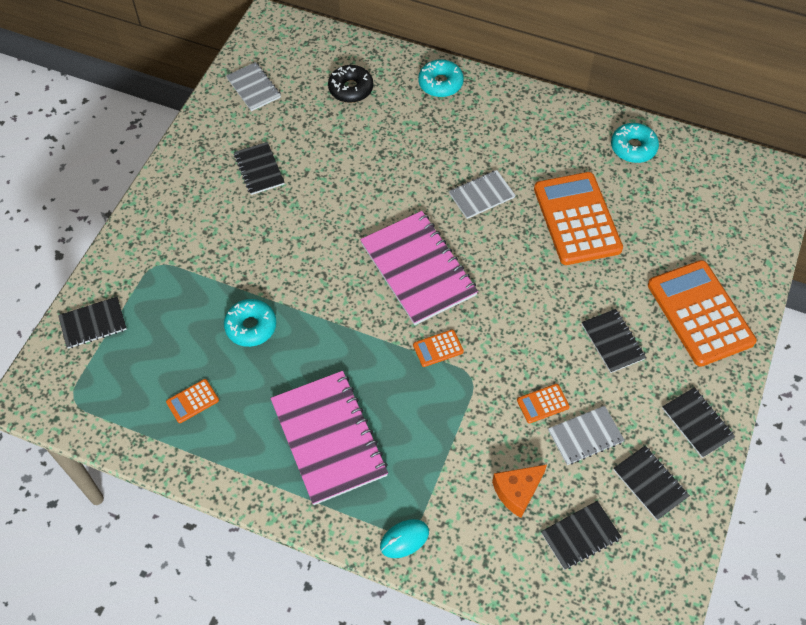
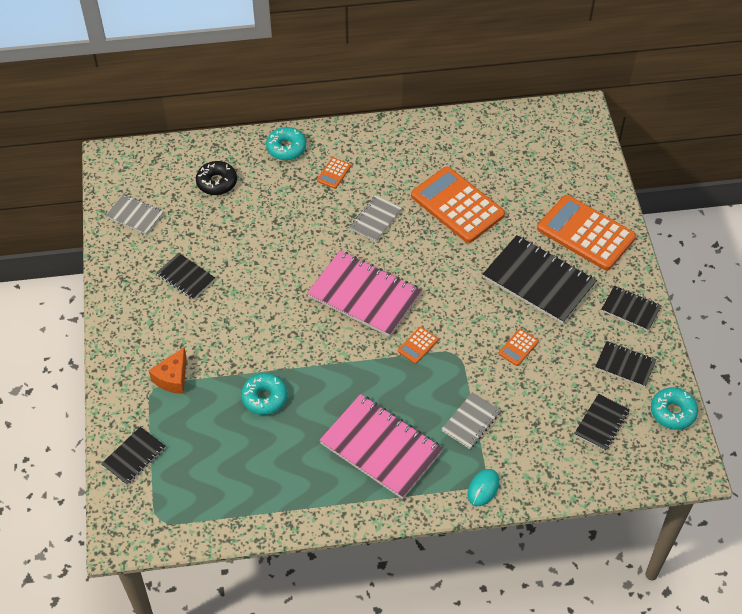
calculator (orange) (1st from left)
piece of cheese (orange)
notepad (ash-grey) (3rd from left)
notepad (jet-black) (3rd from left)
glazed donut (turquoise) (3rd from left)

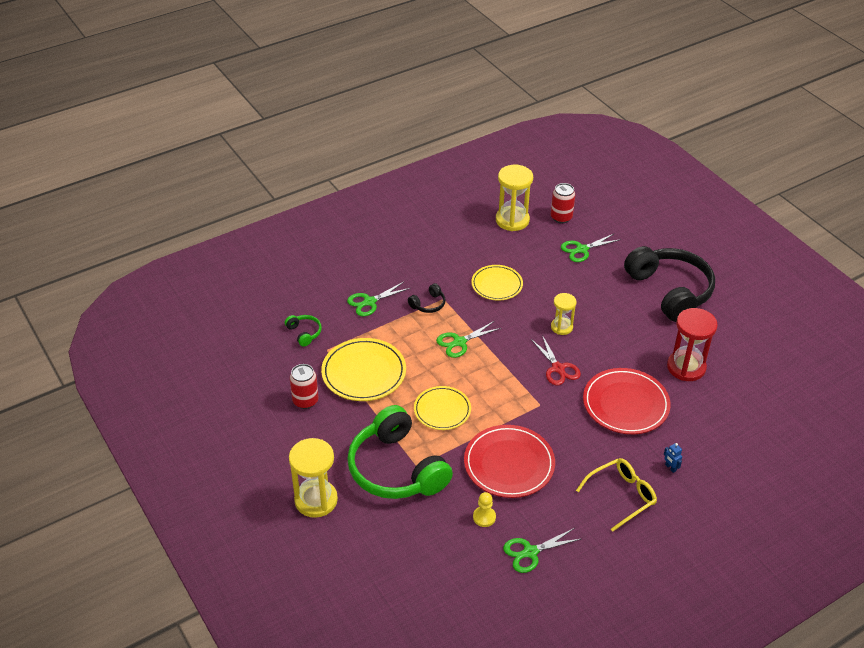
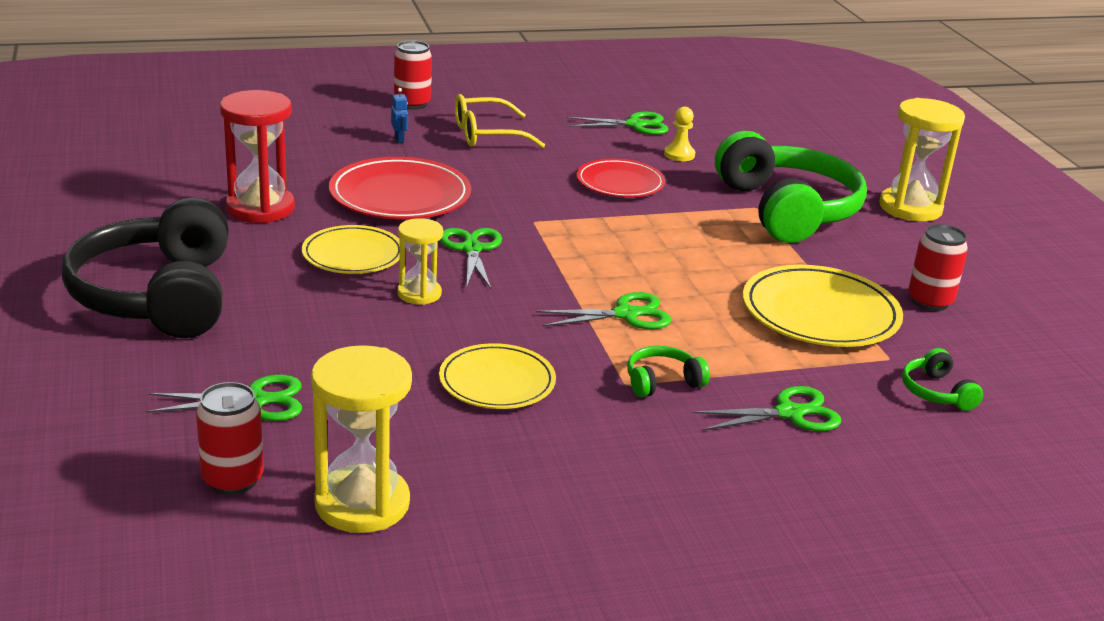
headset (emerald) (1st from left)
plate (golden) (1st from left)
plate (crimson) (2nd from left)
scissors (emerald) (2nd from left)
can (crimson) (2nd from left)

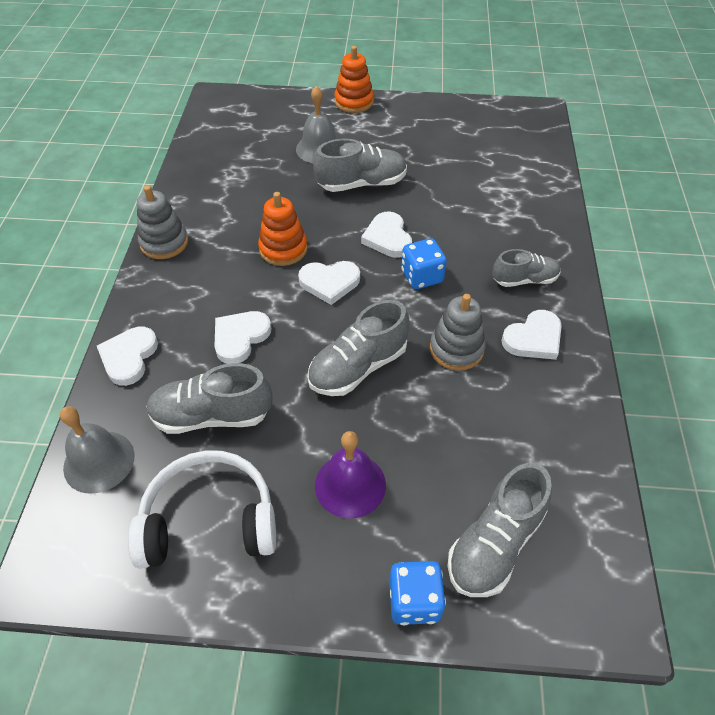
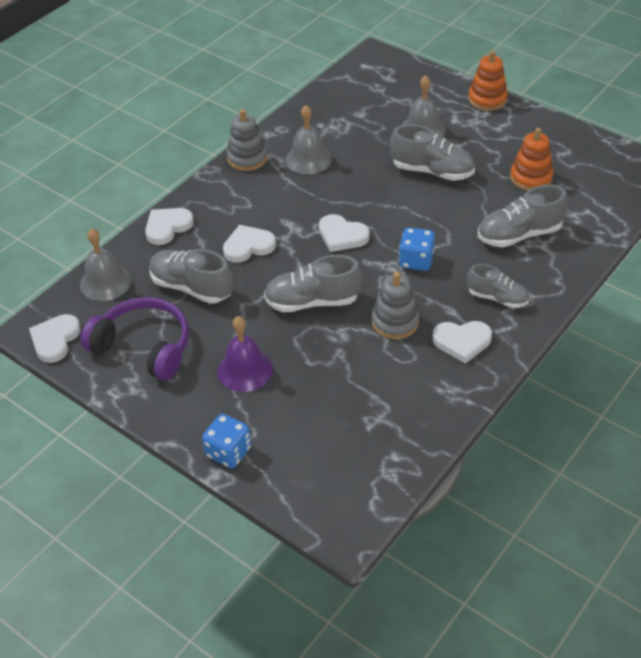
headset (purple)
ring stacker (orange) (2nd from left)
heart (white) (1st from left)
sneaker (ash-grey) (5th from left)
bell (ash-grey) (2nd from left)

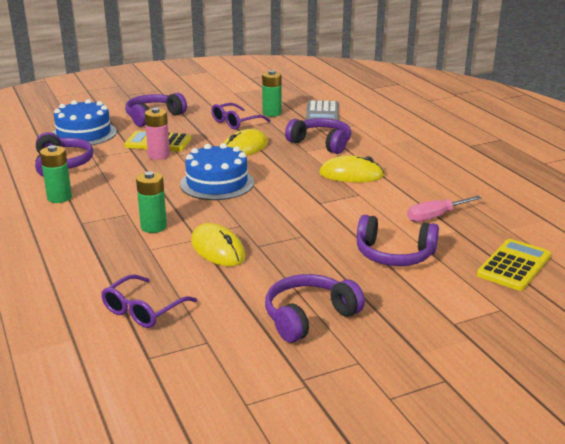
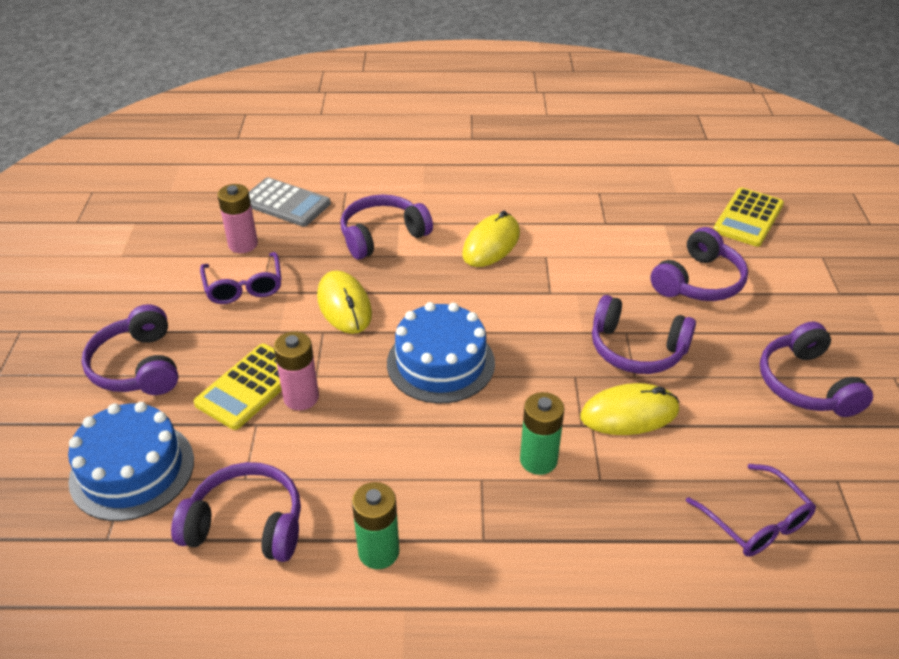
AA battery (rosy) (1st from left)
hand screwdriver (rosy)
calculator (golden) (2nd from left)
headset (purple) (4th from left)

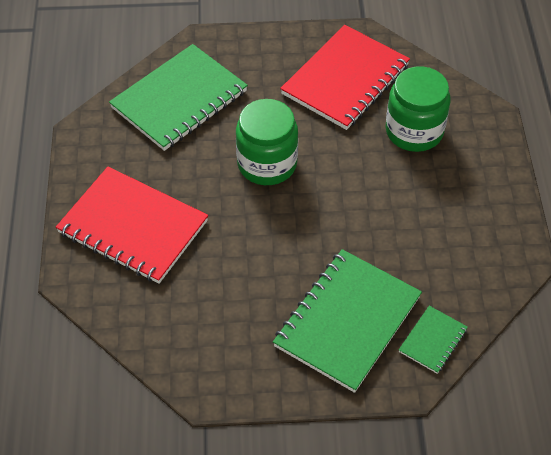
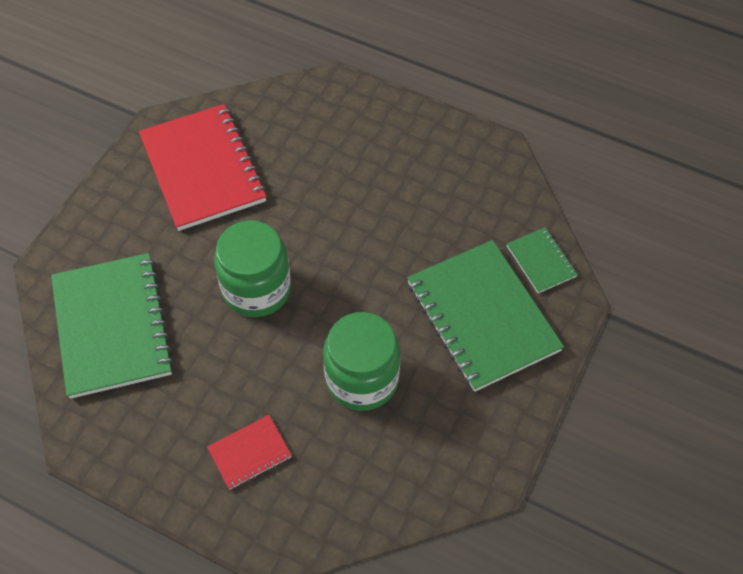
notepad (crimson) (2nd from left)
preserve jar (emerald) (2nd from left)

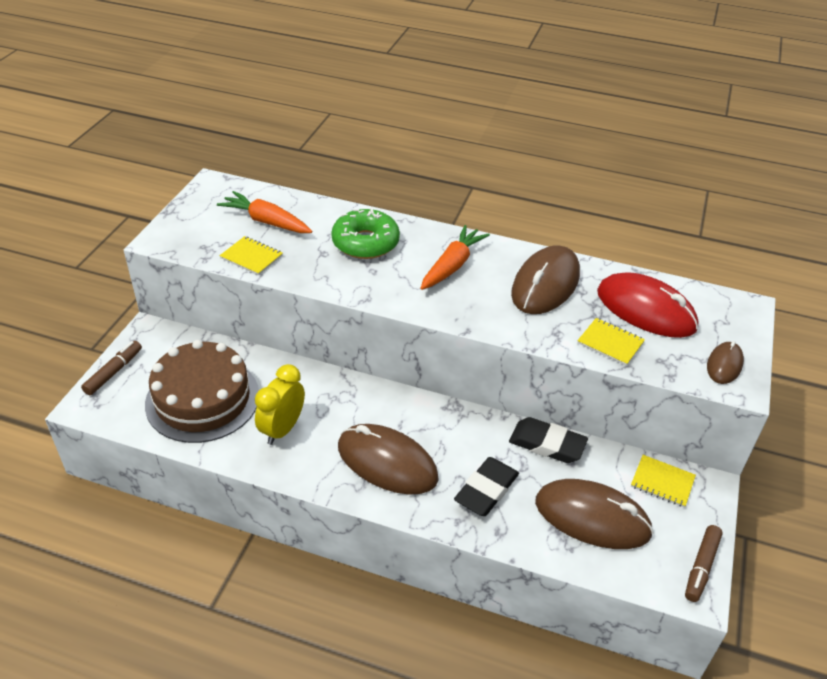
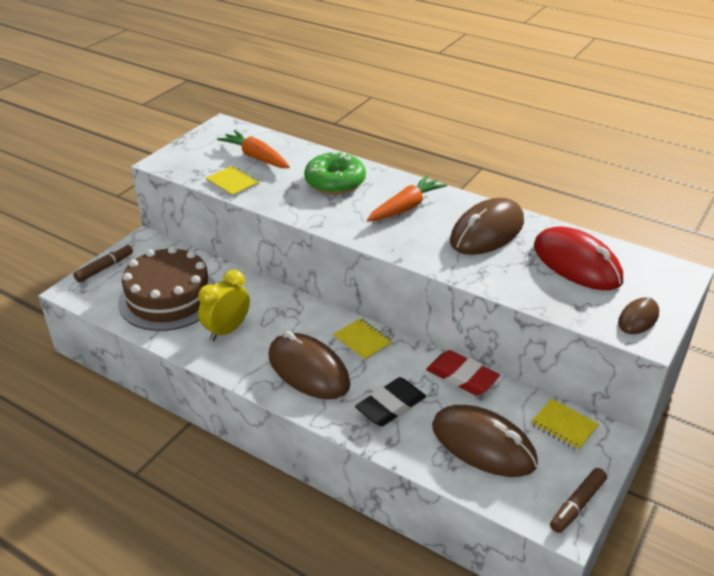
pencil eraser (crimson)
notepad (golden) (2nd from left)

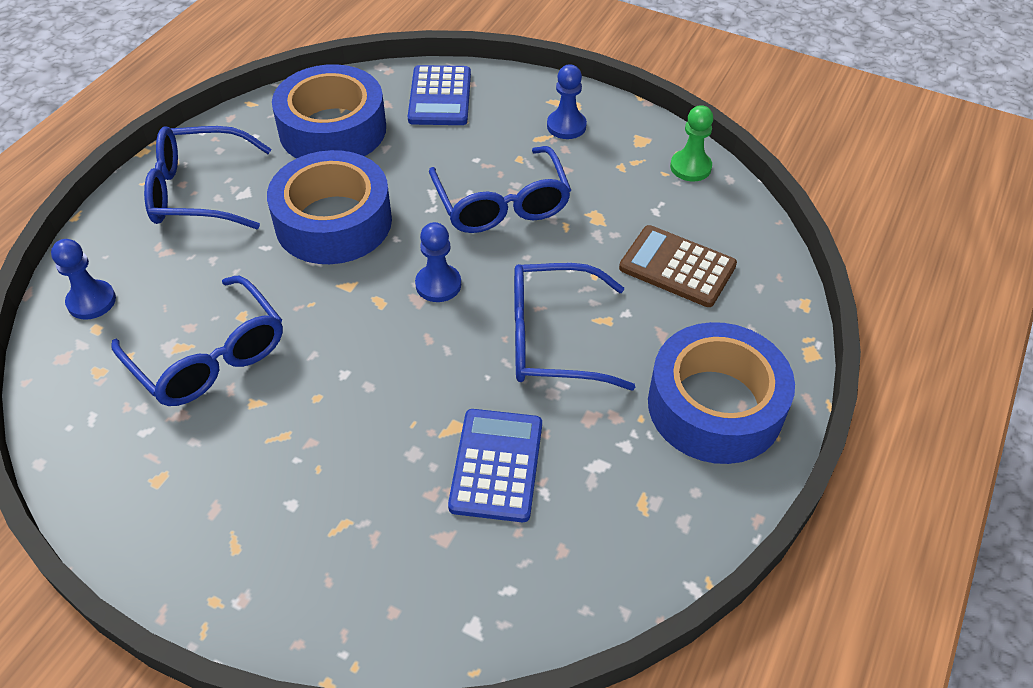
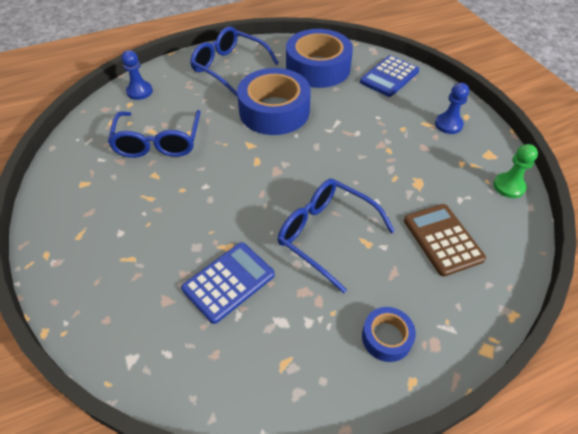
chess pawn (cobalt) (2nd from left in the first image)
spectacles (cobalt) (3rd from left in the first image)
tape (cobalt) (3rd from left)

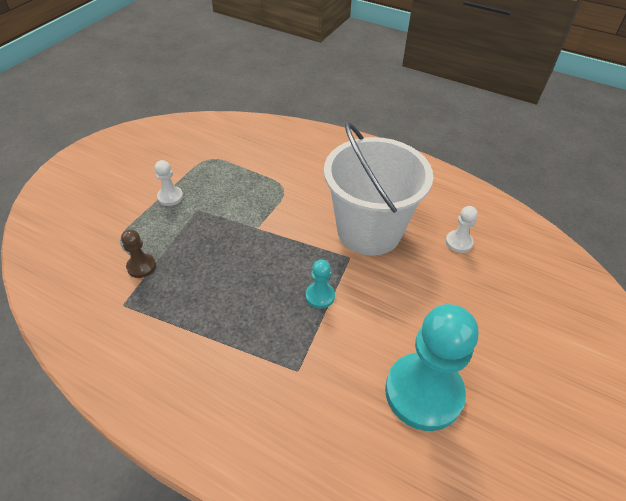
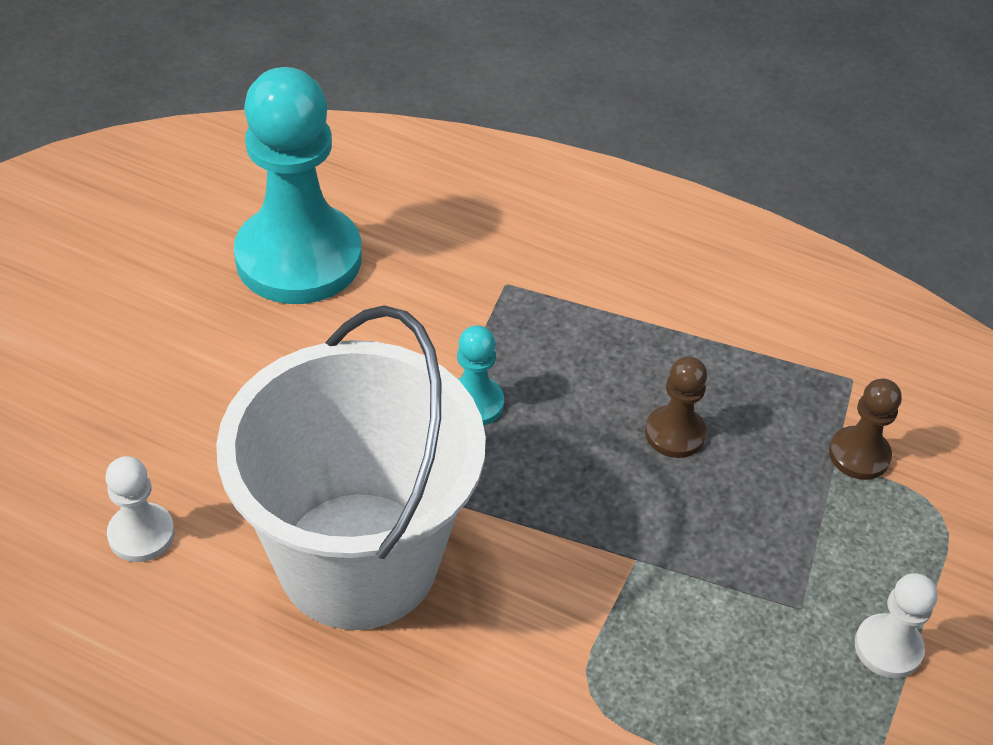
chess pawn (dark brown) (1st from left)

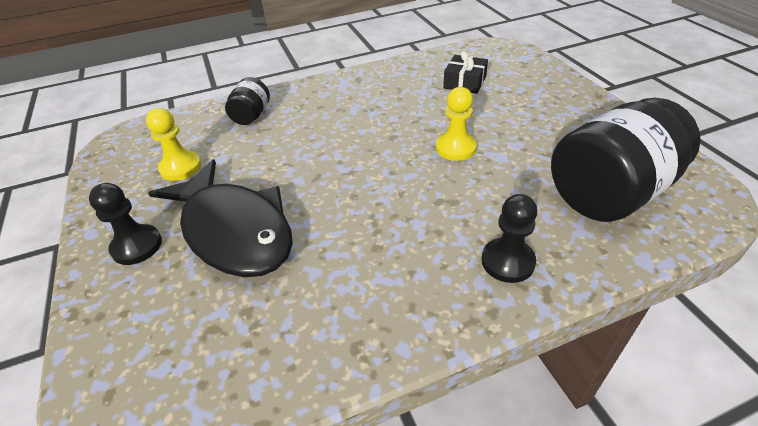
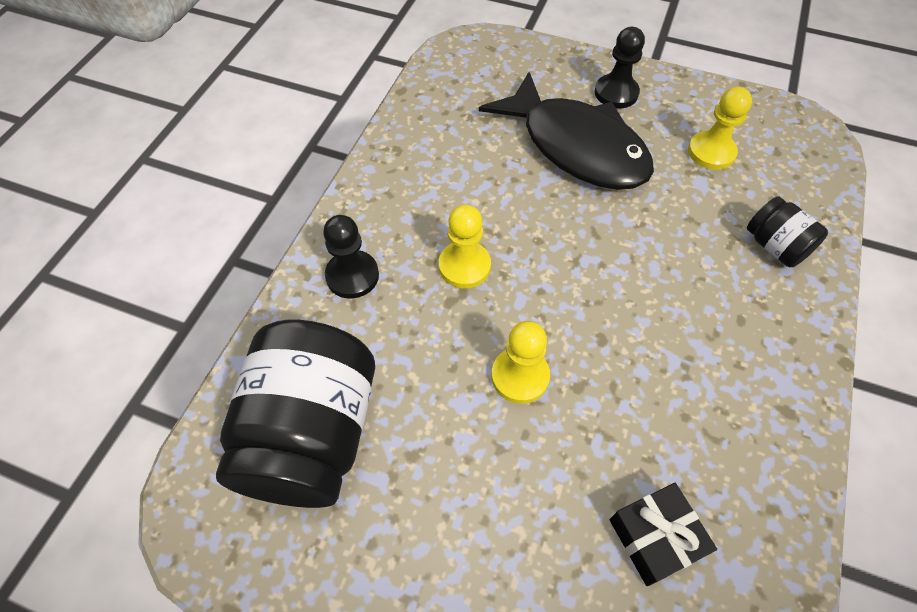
toy fish (jet-black)
chess pawn (golden) (1st from left)

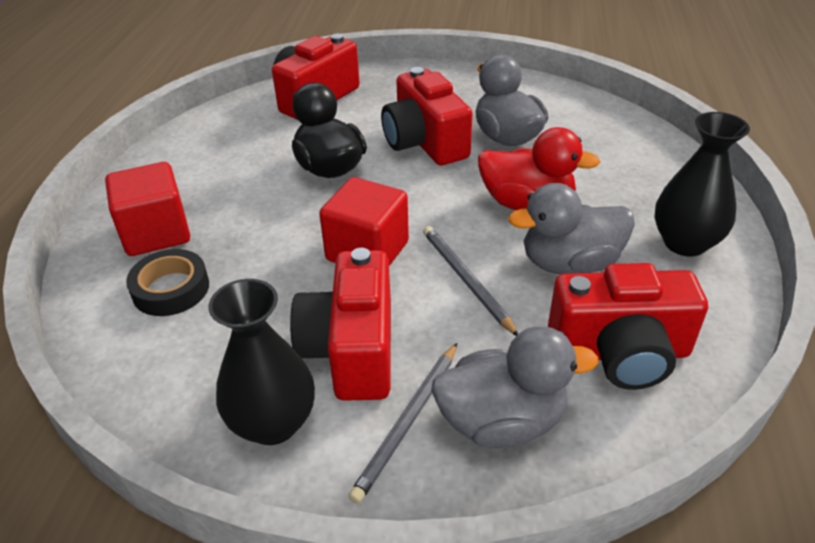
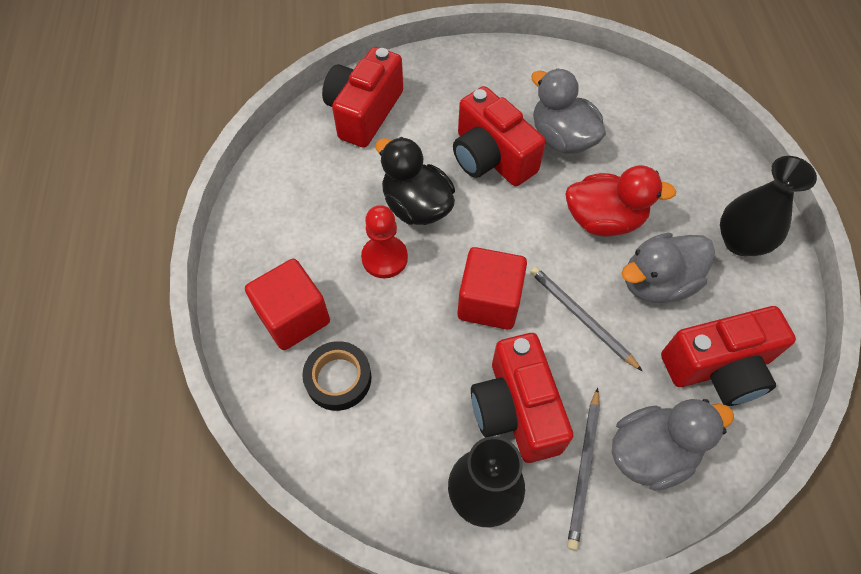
chess pawn (crimson)

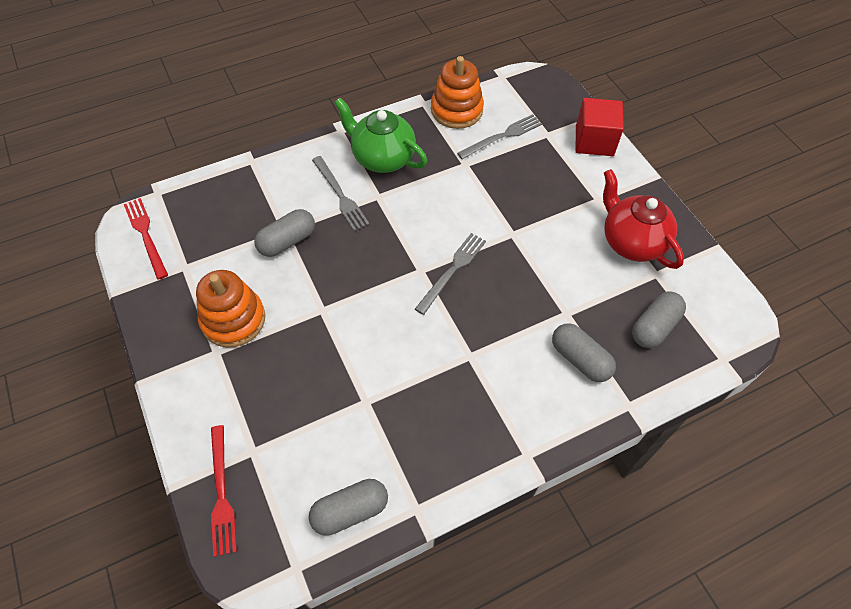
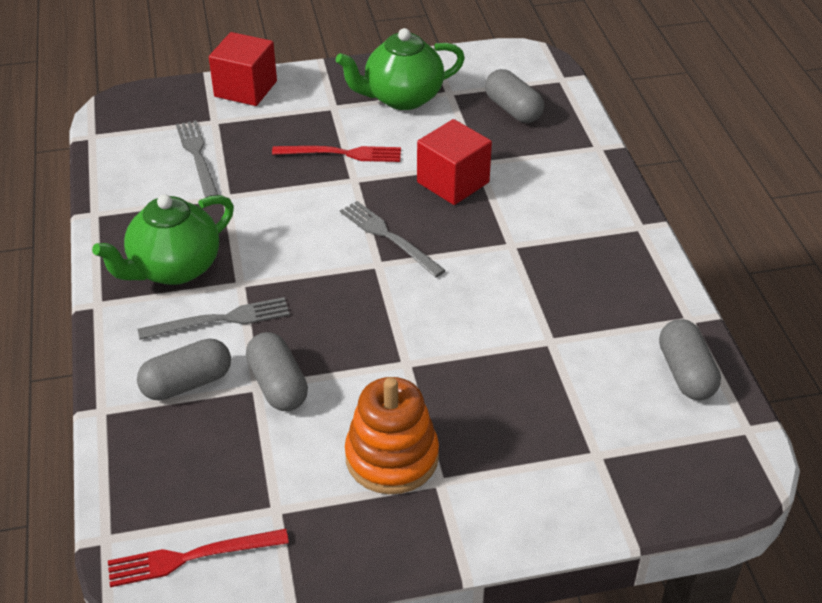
dinner fork (crimson) (2nd from left)
ring stacker (orange) (2nd from left in the first image)
pill (ash-grey) (1st from left)
tea pot (emerald) (2nd from left)
cube (crimson) (2nd from left)

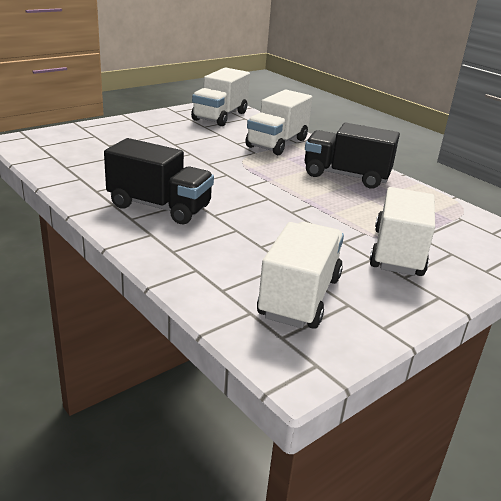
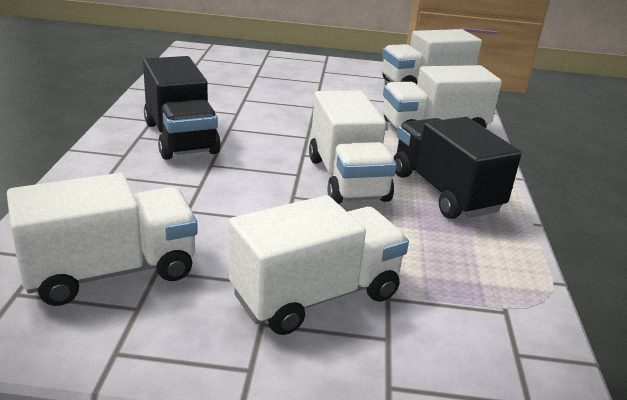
lorry (white) (3rd from left)

